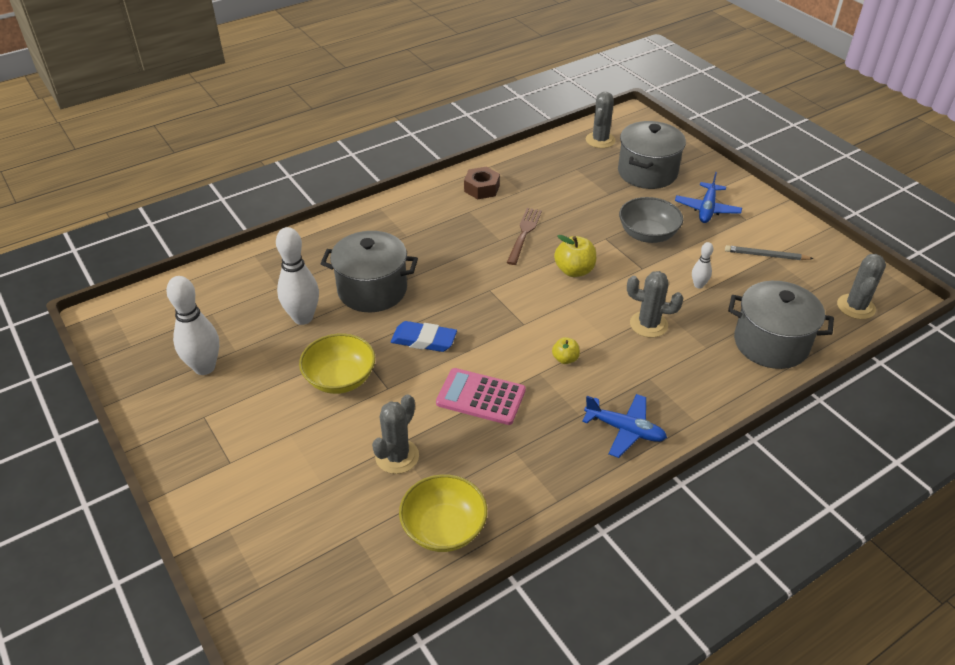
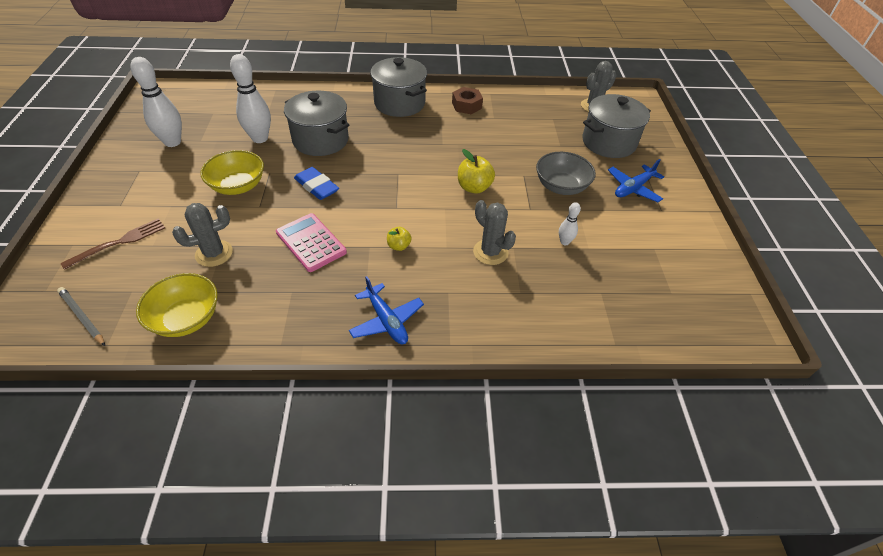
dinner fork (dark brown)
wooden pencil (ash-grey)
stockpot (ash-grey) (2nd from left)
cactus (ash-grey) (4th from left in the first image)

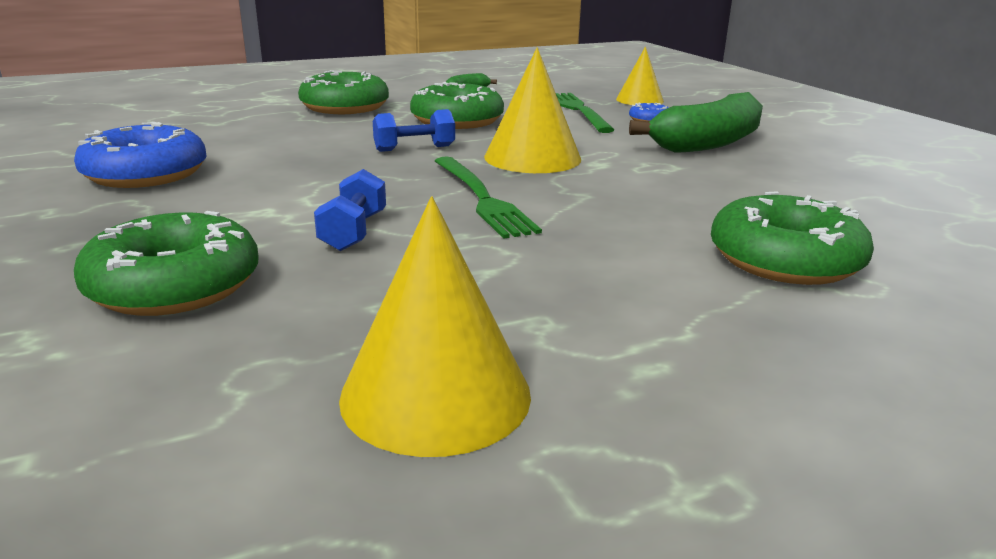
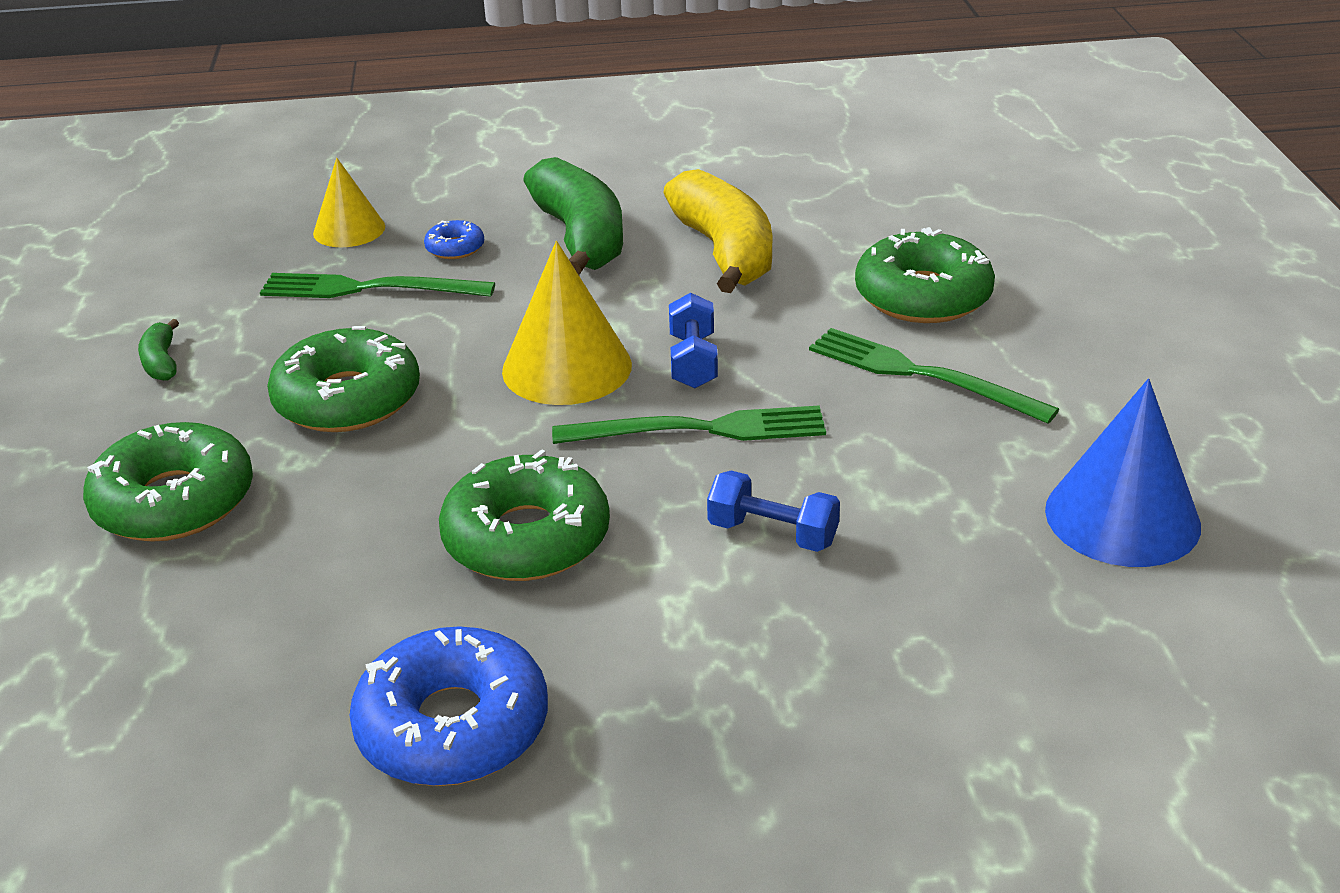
glazed donut (emerald) (3rd from left)
cone shape (cobalt)
hand weight (cobalt) (1st from left)
toy banana (golden)
dinner fork (emerald) (3rd from left)

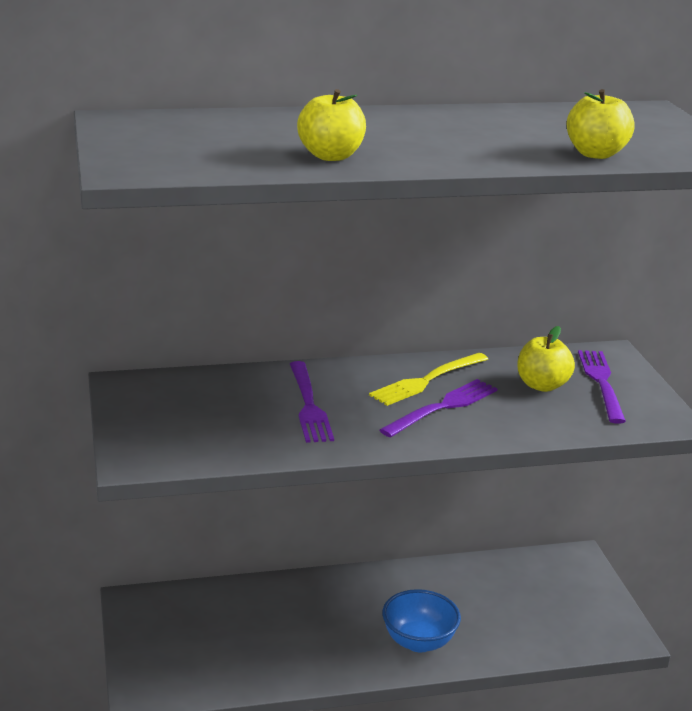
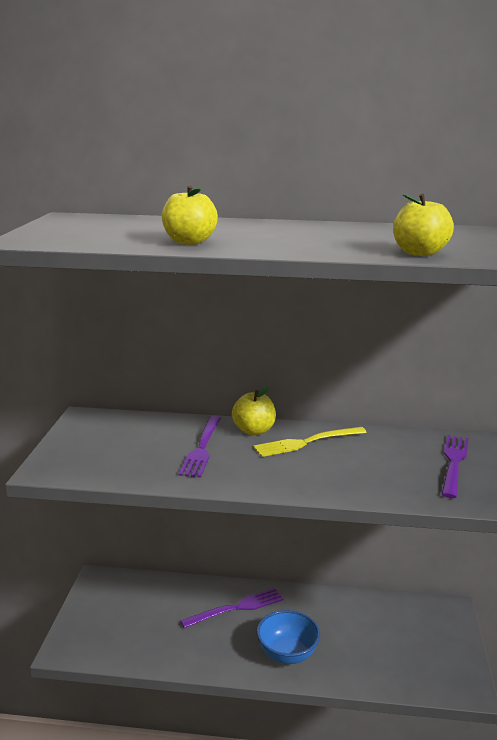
dinner fork (purple) (2nd from left)
toy apple (golden) (2nd from left)

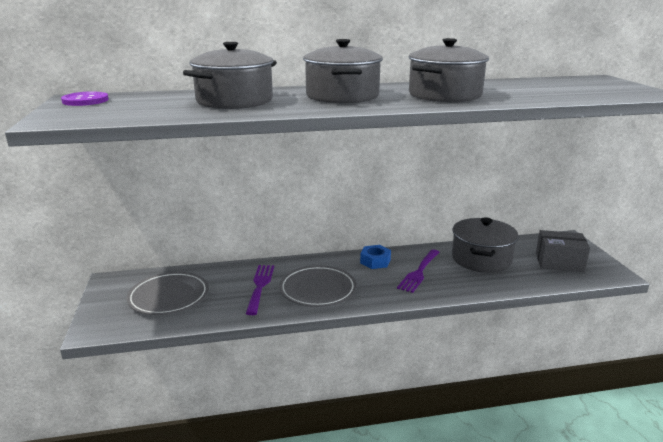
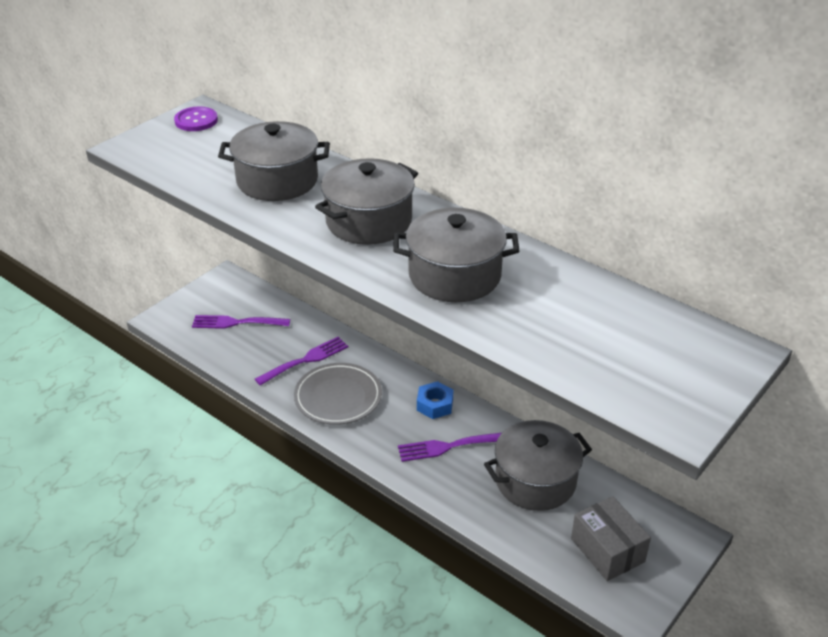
dinner fork (purple) (1st from left)

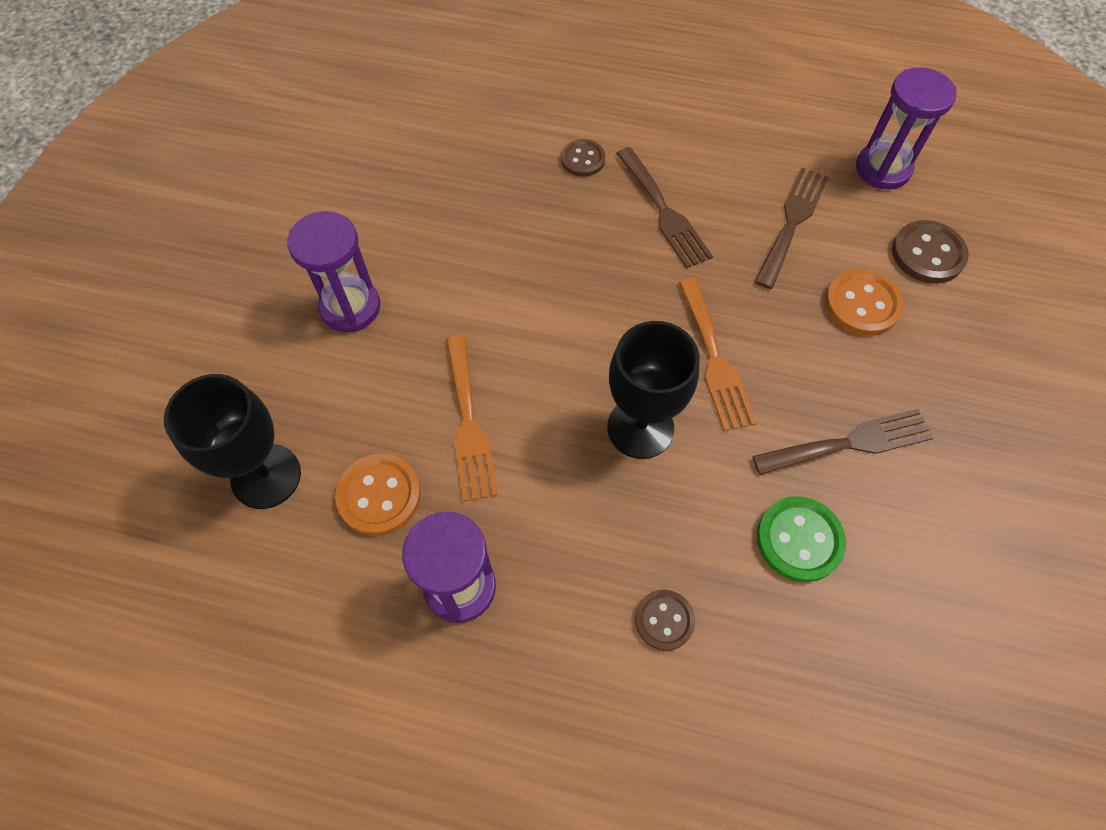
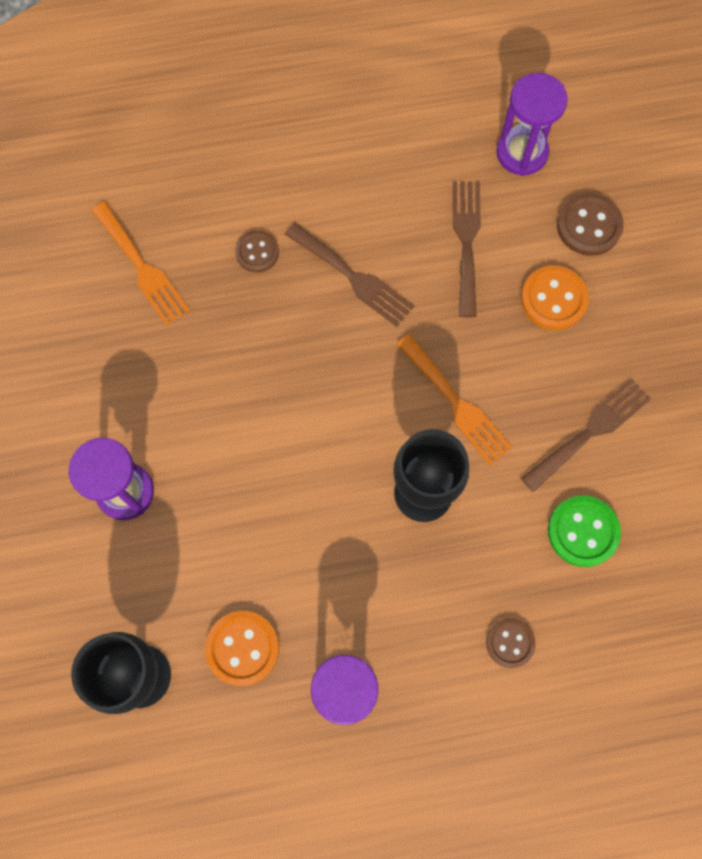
dinner fork (orange) (1st from left)

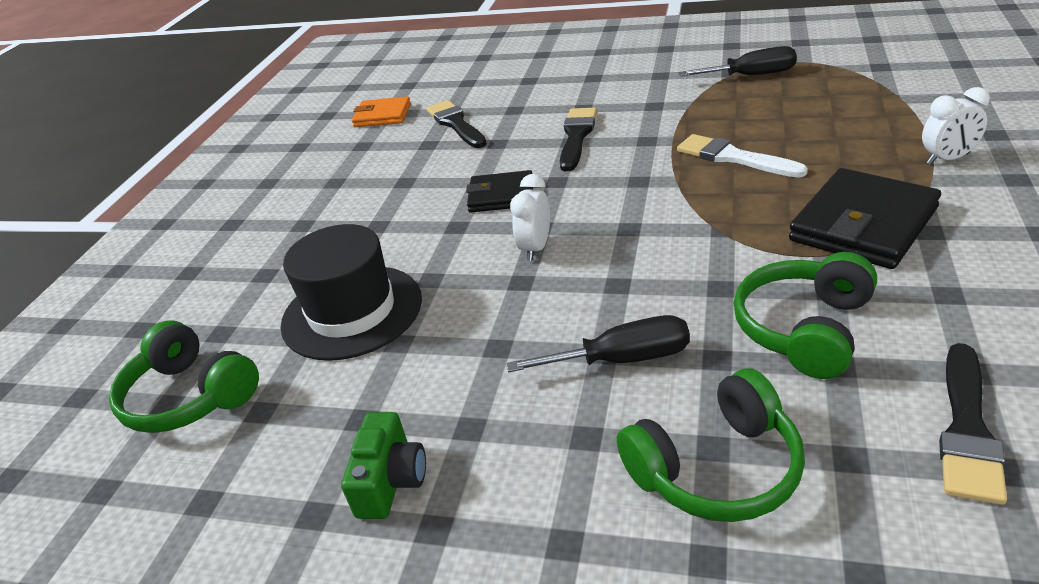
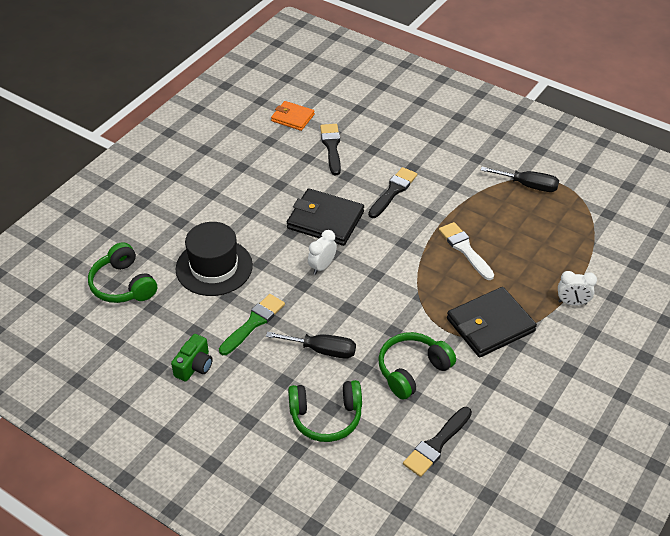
wallet (jet-black) (1st from left)
paint brush (emerald)

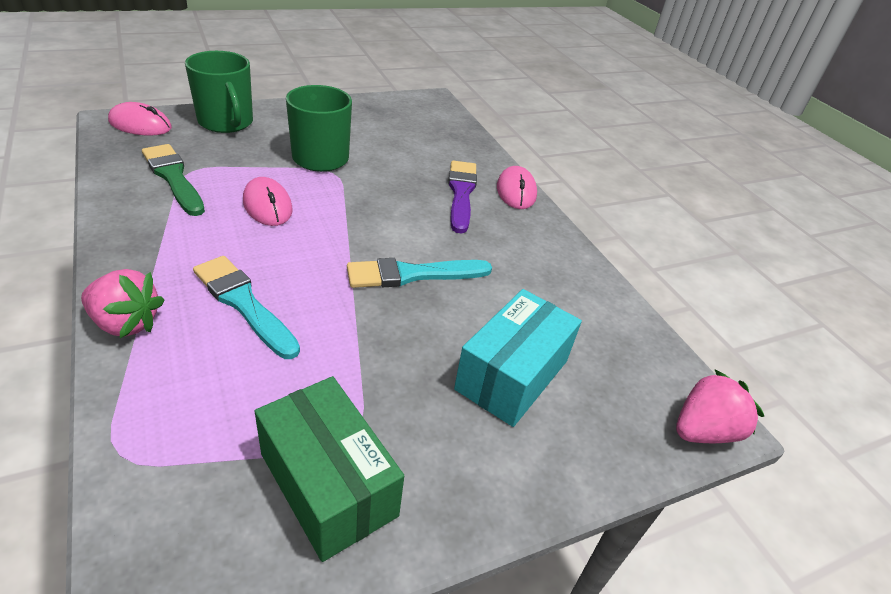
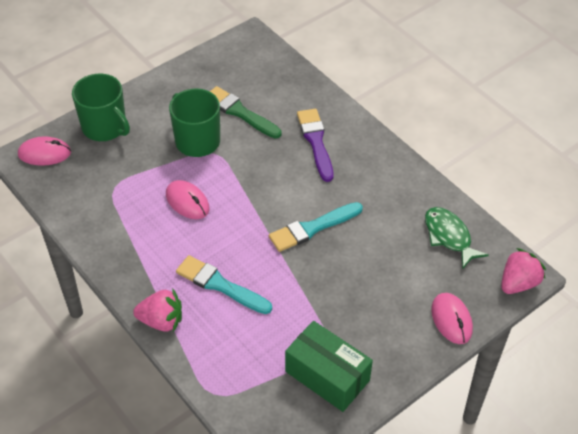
paint brush (emerald)
box (turquoise)
PC mouse (rosy) (3rd from left)
toy fish (emerald)

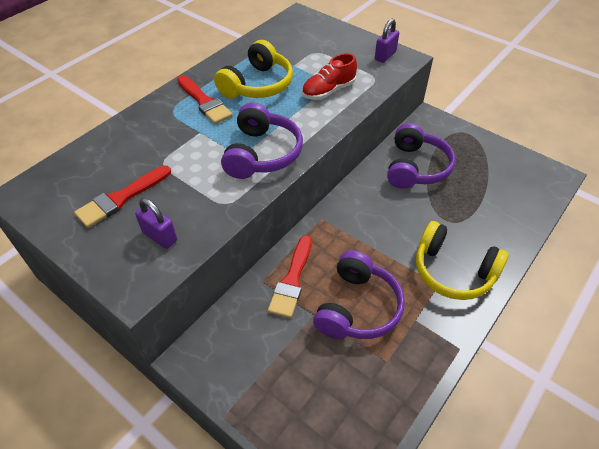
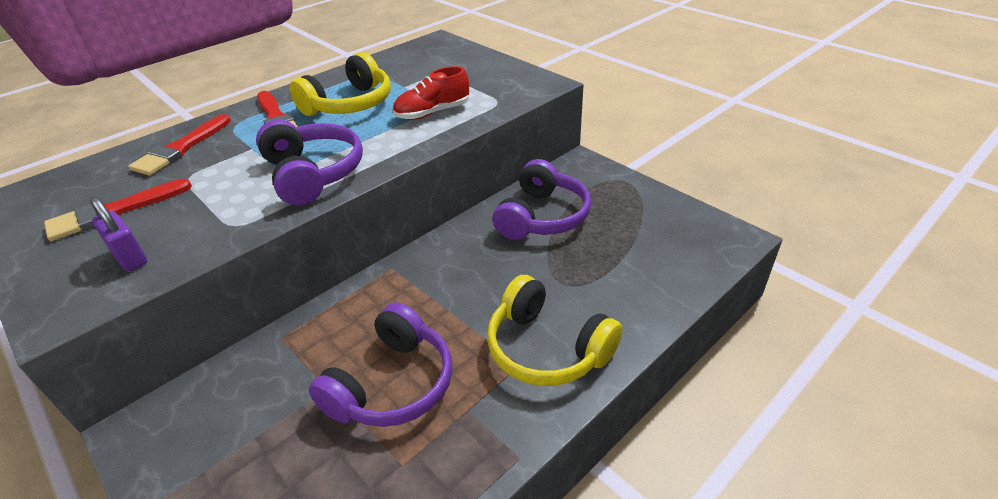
headset (purple) (1st from left)
paint brush (crimson) (2nd from left)
lock (purple) (2nd from left in the first image)

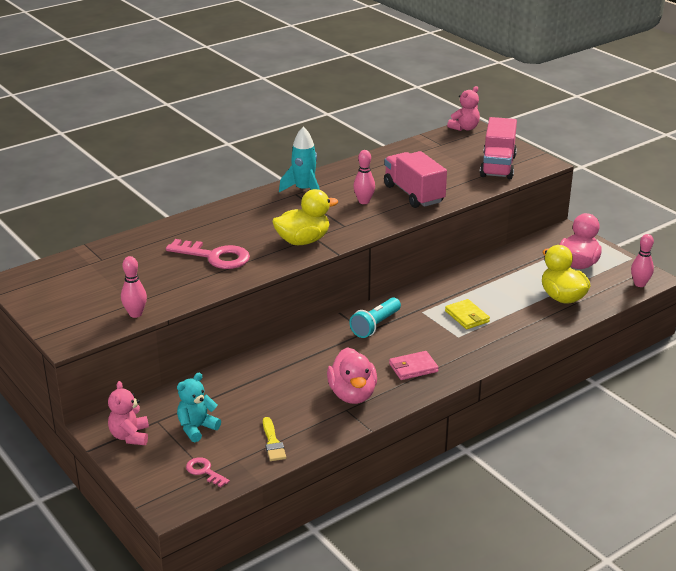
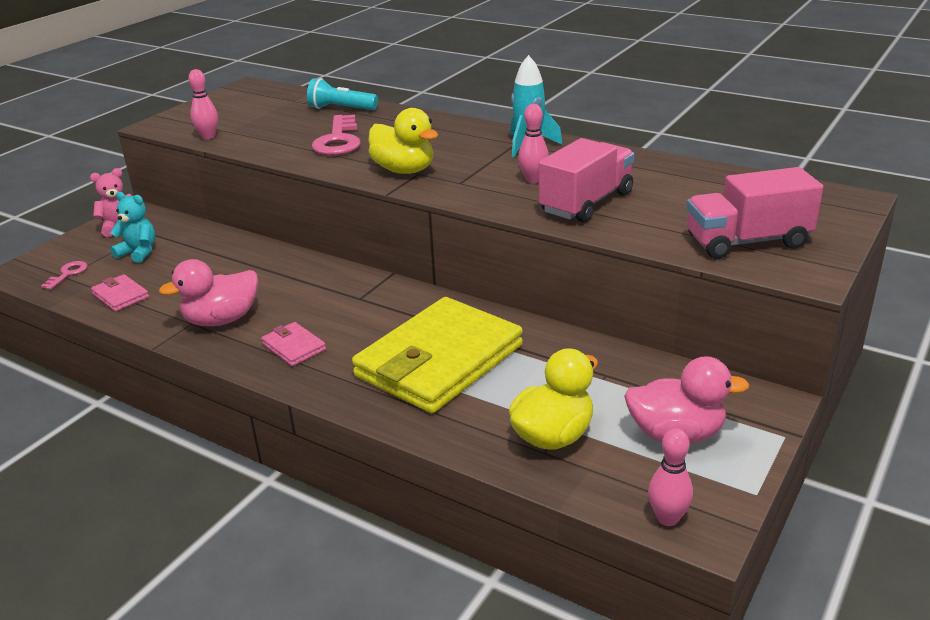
wallet (rosy) (1st from left)
torch (turquoise)
wallet (golden)
teddy (rosy) (2nd from left in the first image)

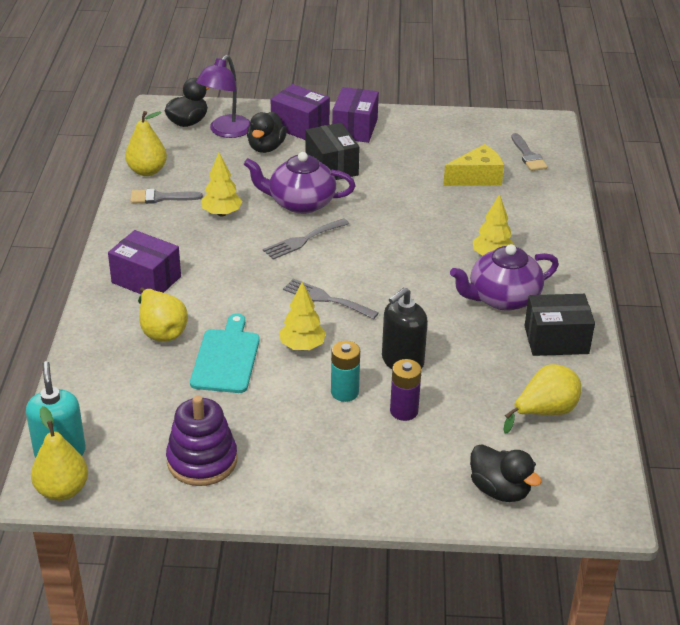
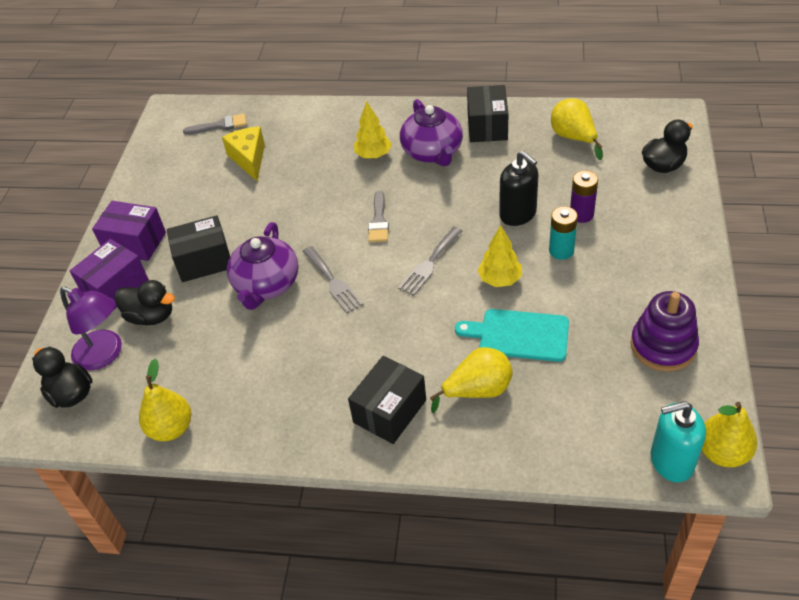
box (jet-black) (2nd from left)
paint brush (ash-grey) (2nd from left)
tree (golden) (1st from left in the first image)

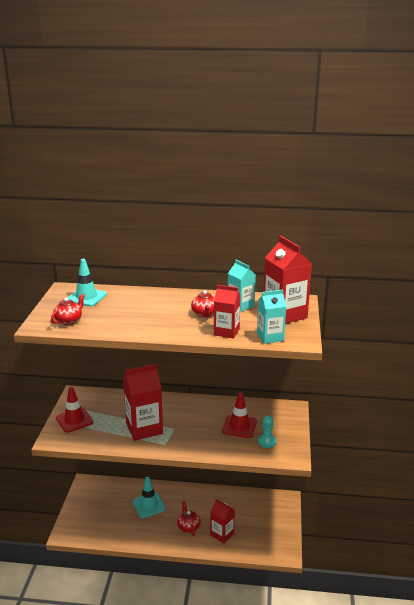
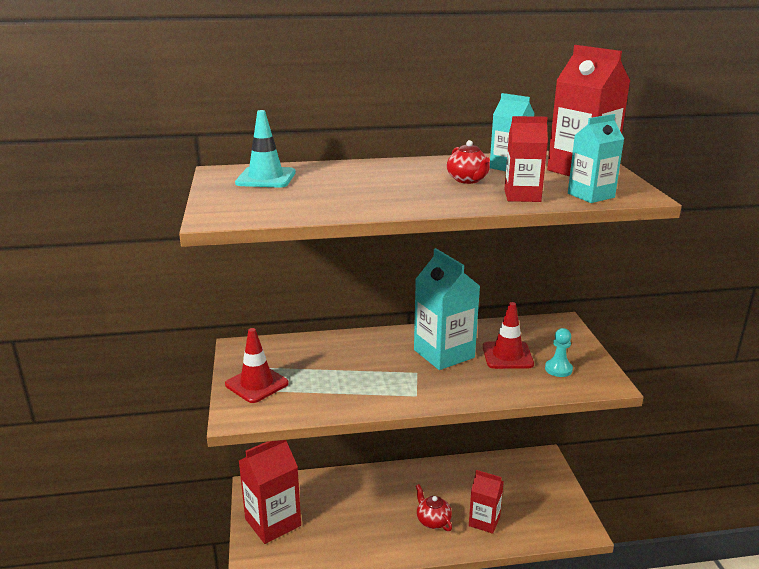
tea pot (crimson) (1st from left in the first image)
carton (crimson) (1st from left)
road cone (turquoise) (2nd from left in the first image)
carton (turquoise) (1st from left)

